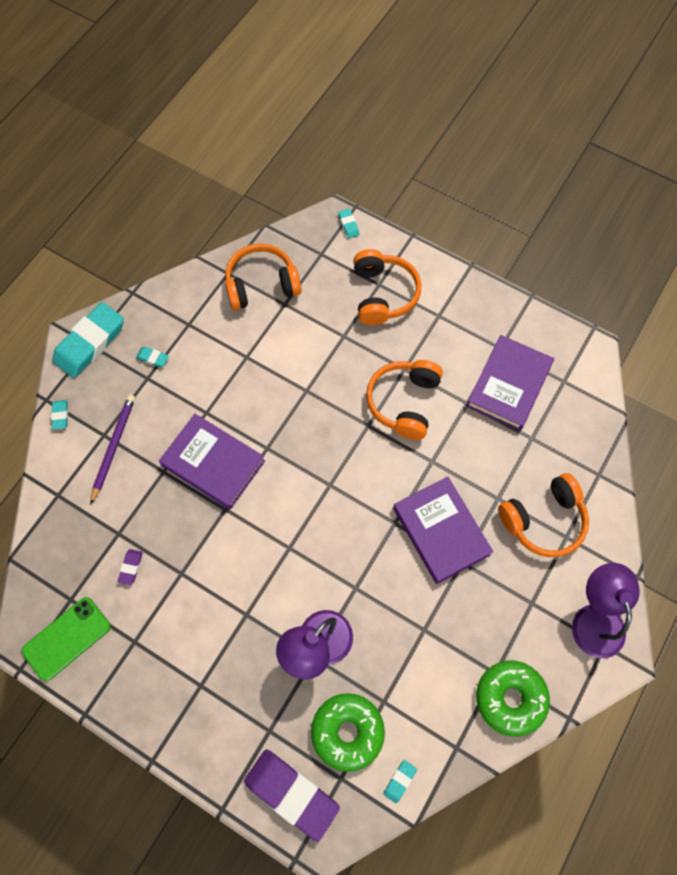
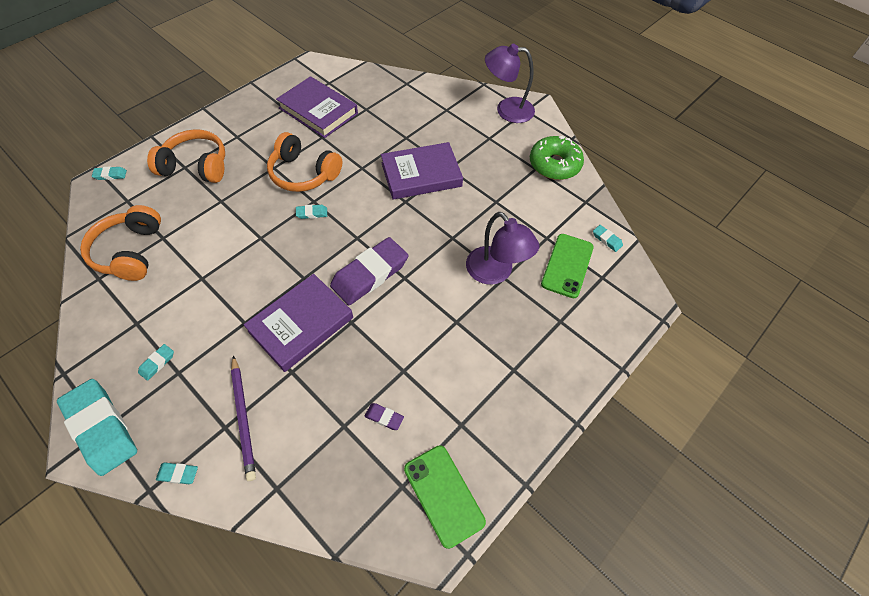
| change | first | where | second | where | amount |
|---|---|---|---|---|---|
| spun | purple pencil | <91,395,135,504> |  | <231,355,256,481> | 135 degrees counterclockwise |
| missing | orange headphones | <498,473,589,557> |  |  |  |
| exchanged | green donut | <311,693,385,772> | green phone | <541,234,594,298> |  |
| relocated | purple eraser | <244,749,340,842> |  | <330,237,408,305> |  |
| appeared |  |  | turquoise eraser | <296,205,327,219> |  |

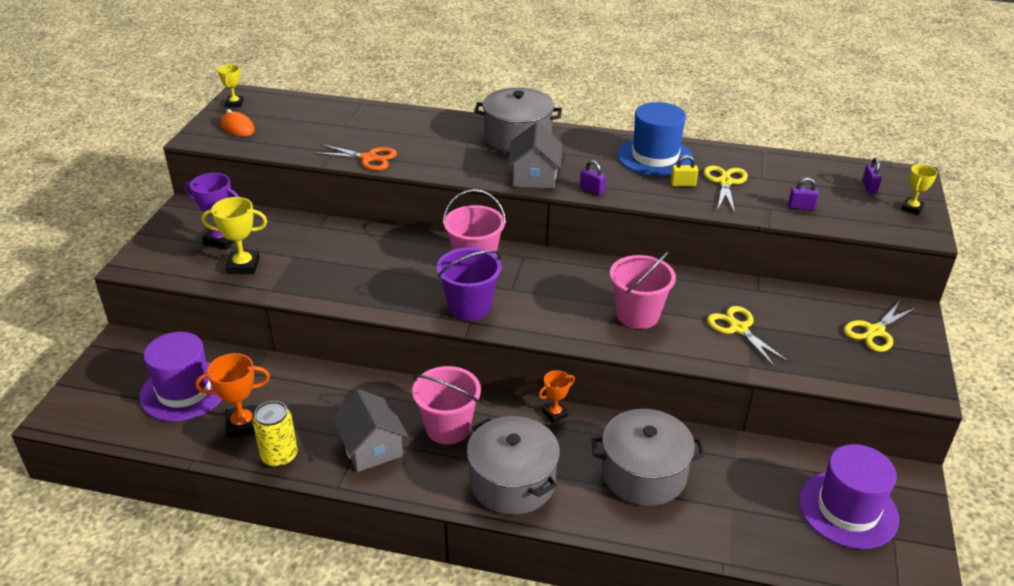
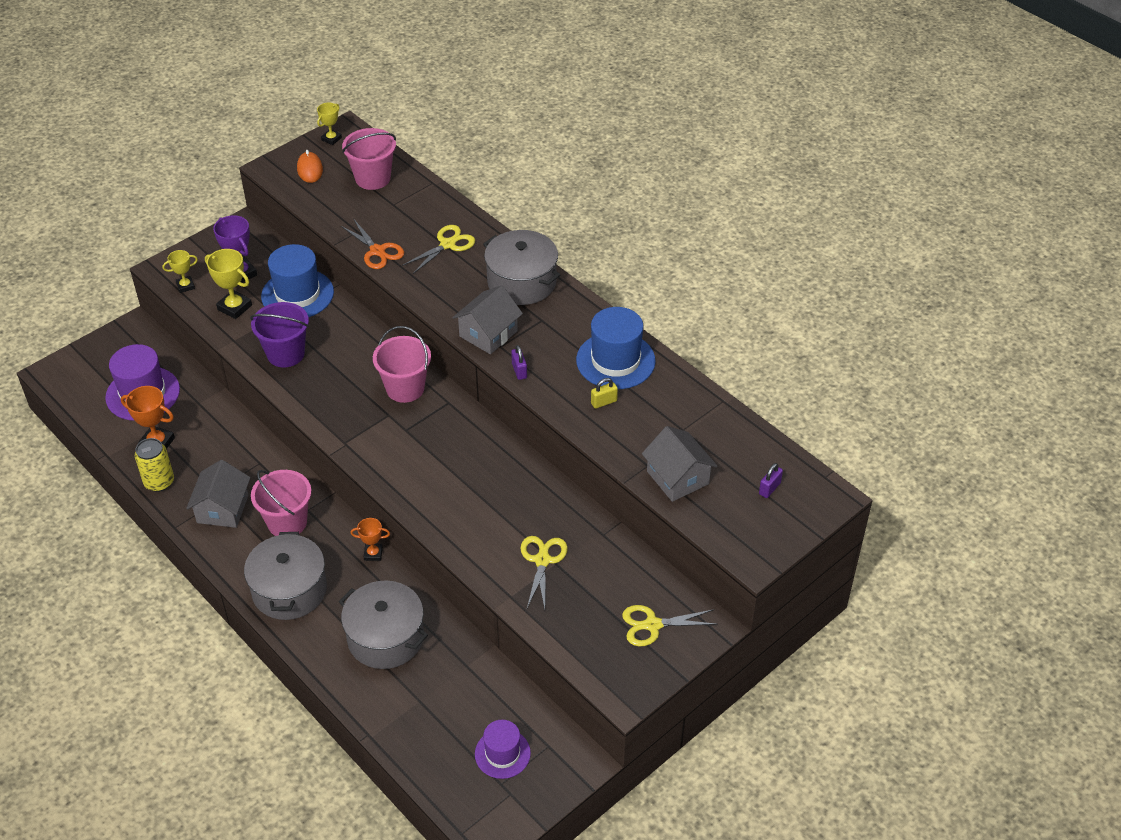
| change | first | where | second | where | amount |
|---|---|---|---|---|---|
| spun | yellow padlock | <670,155,698,186> |  | <591,378,618,409> | 60 degrees counterclockwise |
| relocated | yellow trophy | <901,164,937,215> |  | <162,250,198,293> |  |
| relocated | yellow scissors | <704,165,748,213> |  | <402,225,475,274> |  |
| exchanged | purple padlock | <788,177,819,210> | grey house | <642,426,717,502> |  |
| relocated | purple bucket | <436,247,502,321> |  | <250,302,309,368> |  |
| relocated | pink bucket | <610,251,676,329> |  | <342,128,396,190> |  |
| size | purple hat | <799,444,899,549> |  | <475,720,531,779> | x0.63 |
| appeared |  |  | blue hat | <261,244,334,317> |  |

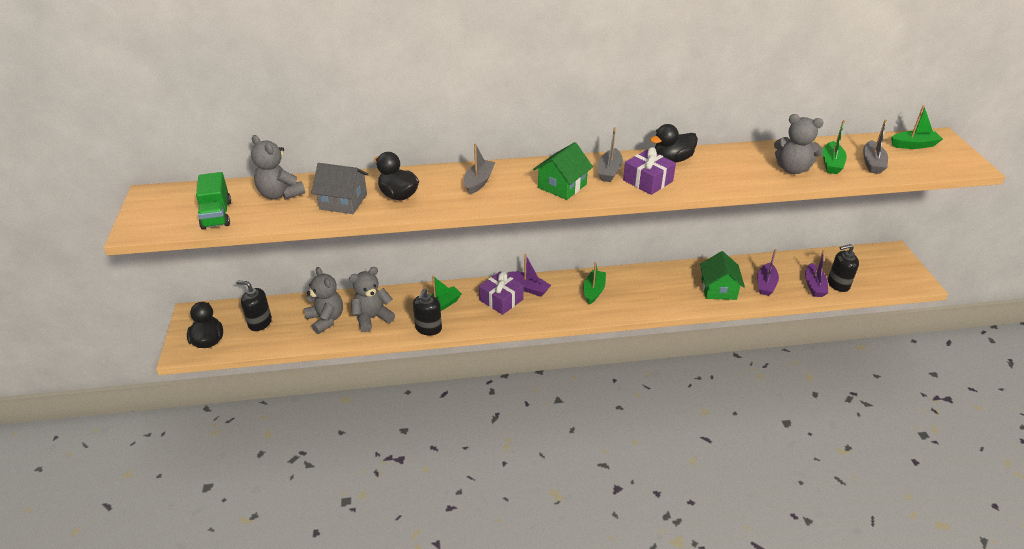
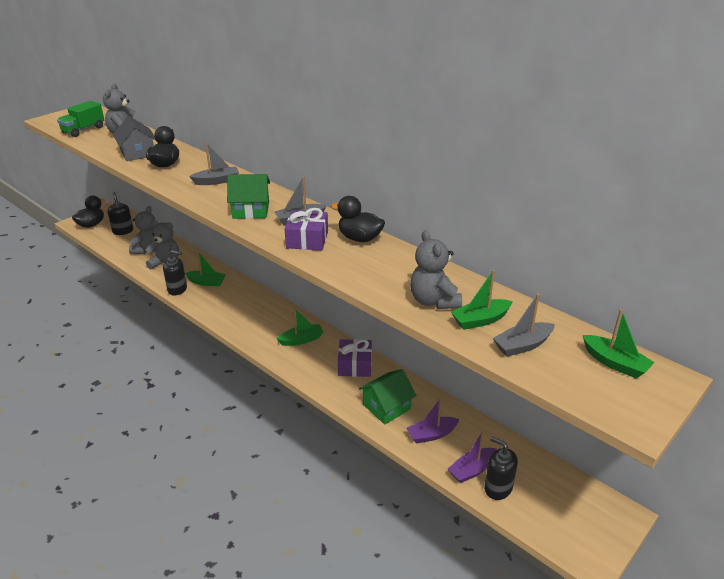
| change | first | where | second | where | amount |
|---|---|---|---|---|---|
| missing | purple boat | <508,254,551,297> |  |  |  |
| relocated | purple gift | <479,271,524,315> |  | <338,339,372,377> |  |
| spun | black soap dispenser | <413,289,442,336> |  | <163,250,187,295> | 150 degrees counterclockwise |

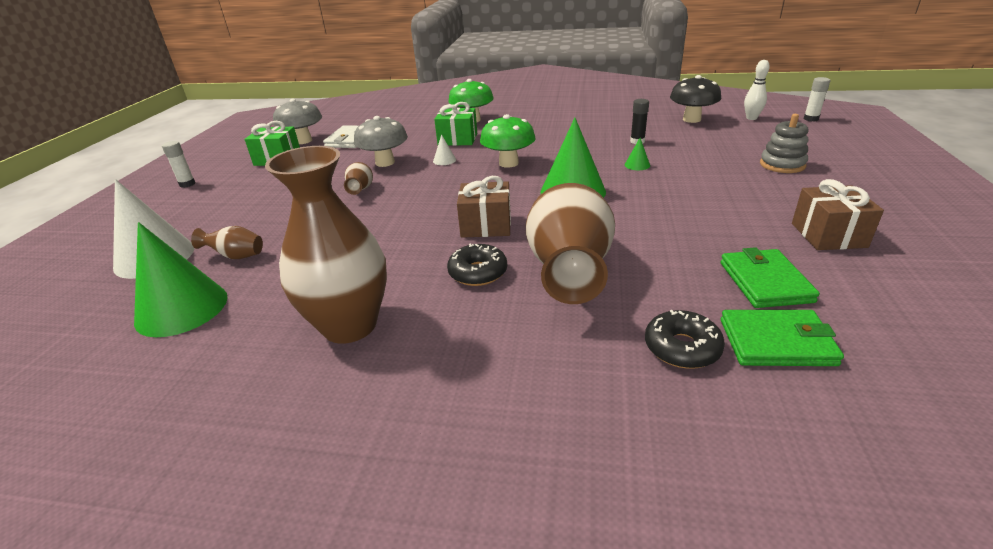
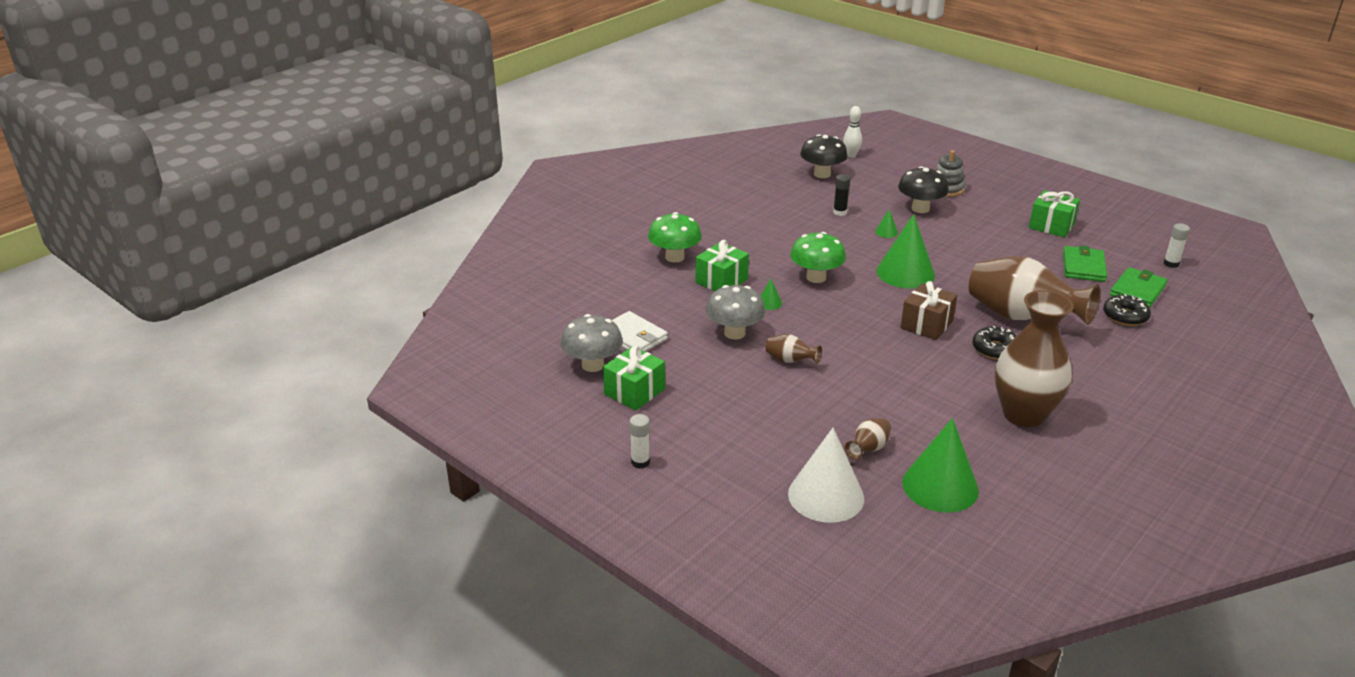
| change | first | where | second | where | amount |
|---|---|---|---|---|---|
| relocated | white glue stick | <804,77,830,122> |  | <1164,223,1190,268> |  |
| colour | white cone | <433,134,456,165> | green cone | <761,279,782,310> |  |
| colour | brown gift | <792,179,884,250> | green gift | <1029,190,1080,237> |  |
| spun | green wallet | <720,247,820,308> |  | <1063,245,1107,282> | 75 degrees clockwise |
| appeared |  |  | black mushroom | <898,166,949,213> |  |

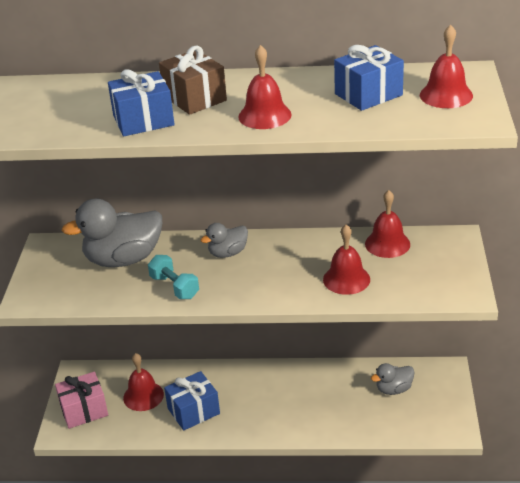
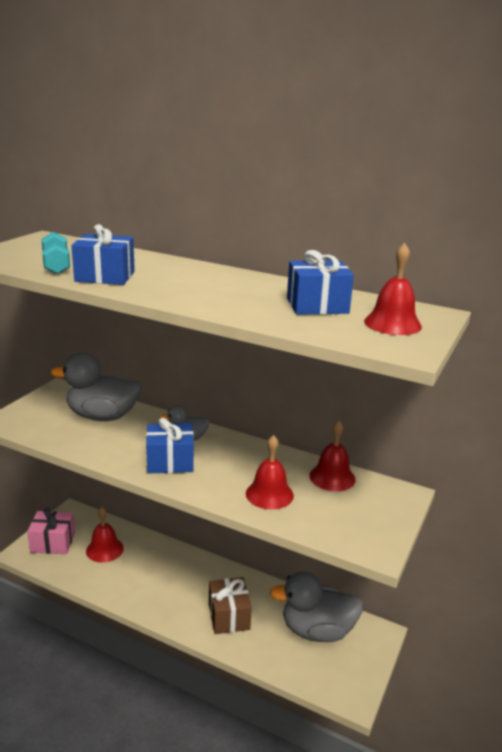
| change | first | where | second | where | amount |
|---|---|---|---|---|---|
| missing | red bell | <238,45,292,129> |  |  |  |
| relocated | brown gift | <159,46,227,115> |  | <209,577,252,634> |  |
| relocated | turquoise dumbbell | <148,255,199,299> |  | <41,232,70,274> |  |
| size | grey duck | <371,363,415,395> |  | <270,571,364,642> | x1.90 |
| relocated | blue gift | <164,371,220,431> |  | <146,418,194,474> |  |

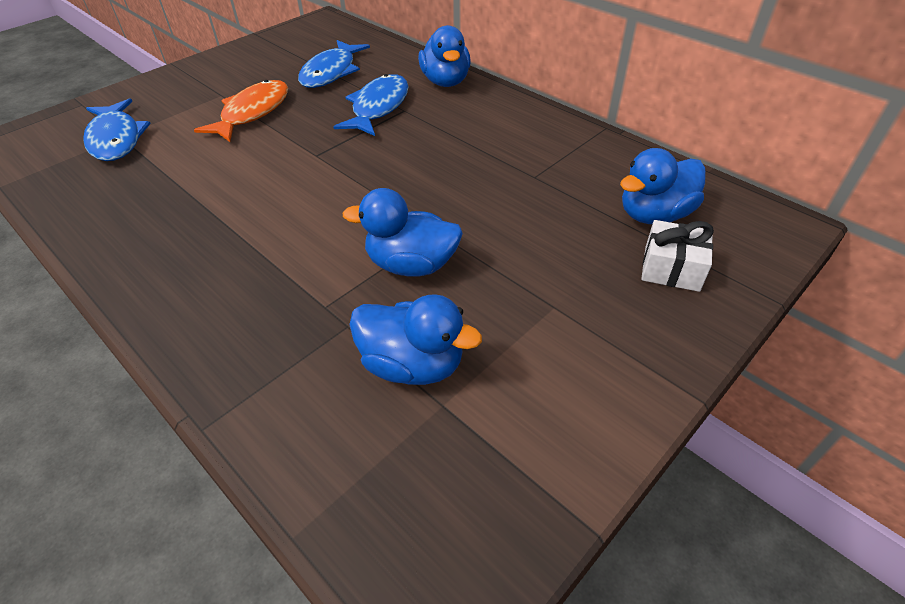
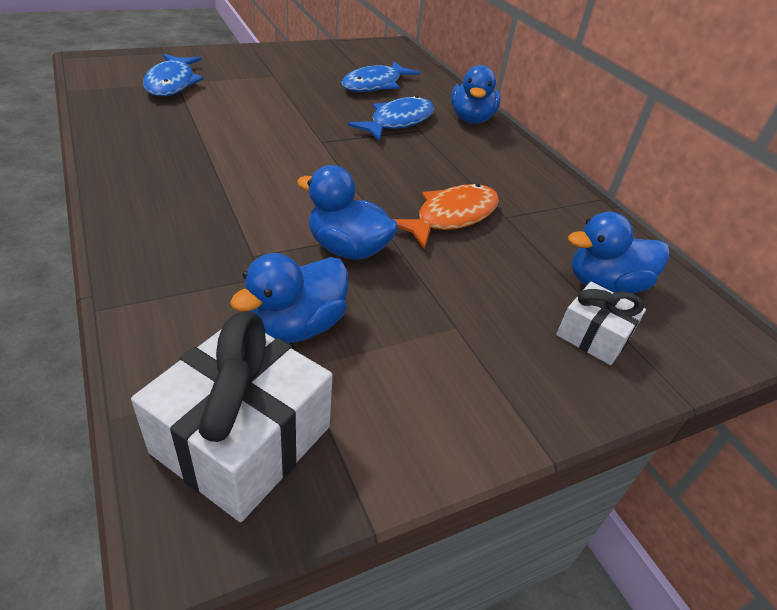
| change | first | where | second | where | amount |
|---|---|---|---|---|---|
| relocated | orange fish | <194,80,288,142> |  | <393,184,499,249> |  |
| spun | blue duck | <349,294,482,385> |  | <230,253,348,343> | 90 degrees clockwise |
| appeared |  |  | white gift | <131,312,333,522> |  |

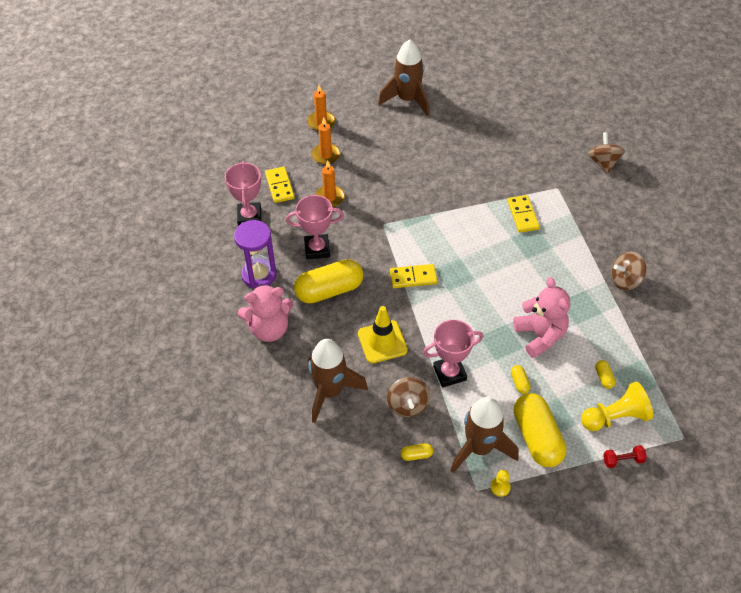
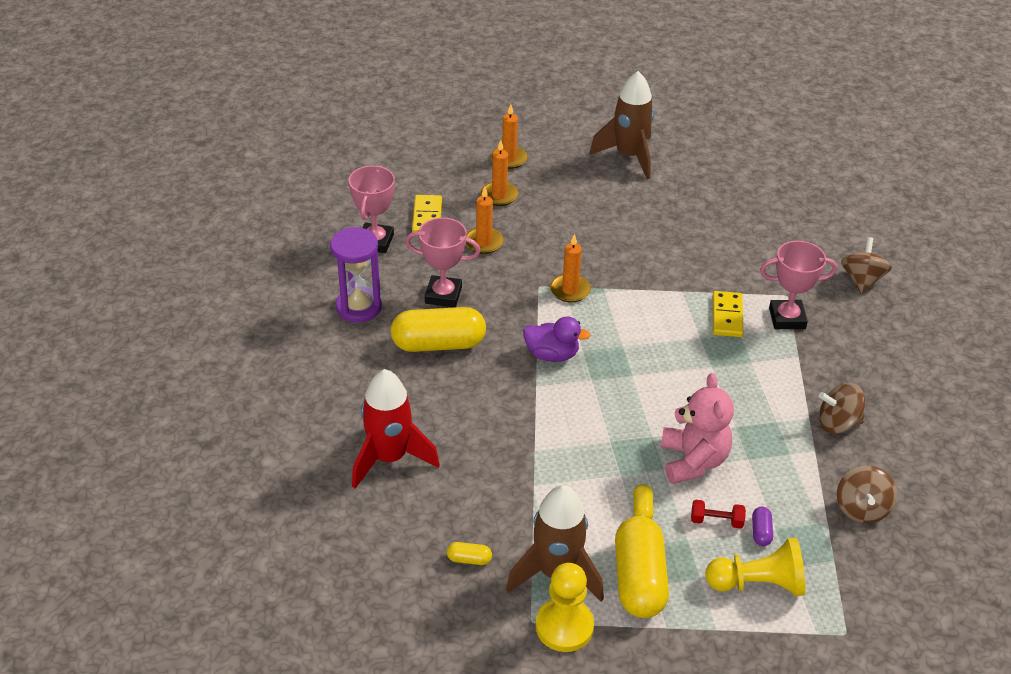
| change | first | where | second | where | amount |
|---|---|---|---|---|---|
| exchanged | yellow domino | <390,264,437,288> | purple duck | <523,316,591,362> |  |
| missing | pink teddy bear | <238,284,294,342> |  |  |  |
| missing | yellow traffic cone | <358,306,408,363> |  |  |  |
| relocated | pink trophy | <423,320,483,387> |  | <760,241,837,329> |  |
| colour | brown rocket | <308,339,368,423> | red rocket | <352,369,440,488> |  |
| colour | yellow capsule | <595,360,616,389> | purple capsule | <752,507,773,546> |  |
| relocated | brown spinning top | <387,377,430,417> |  | <837,466,897,523> |  |
| relocated | red dumbbell | <603,445,647,468> |  | <691,500,746,528> |  |
| size | yellow pawn | <490,470,511,497> |  | <536,563,594,652> | x2.08 |
| appeared |  |  | orange candle | <550,233,591,303> |  |

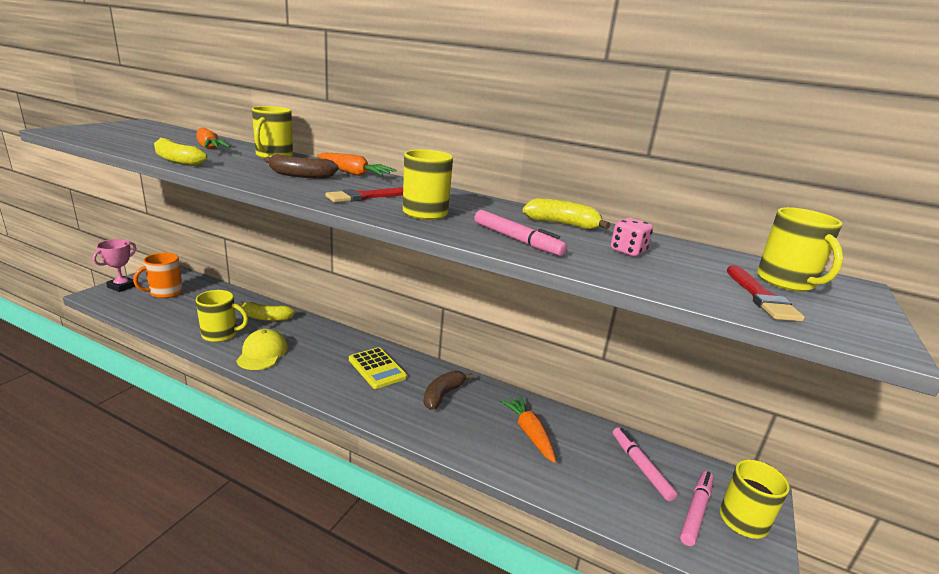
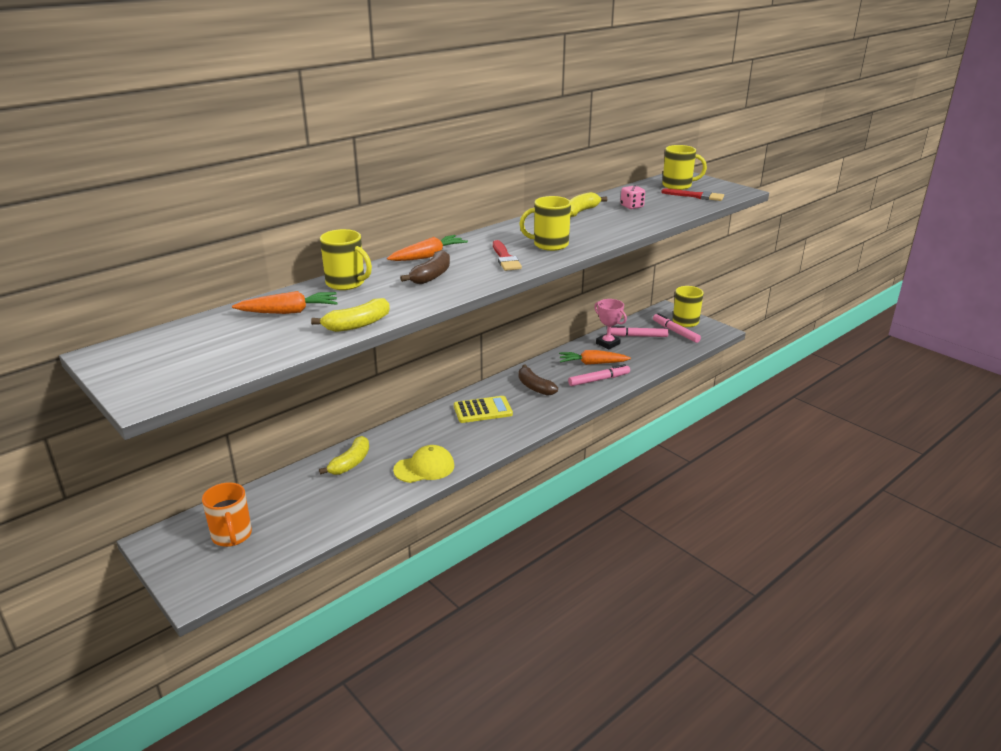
| change | first | where | second | where | amount |
|---|---|---|---|---|---|
| relocated | pink marker | <474,210,567,256> |  | <568,364,630,386> |  |
| relocated | pink trophy | <93,239,136,292> |  | <594,299,627,349> |  |
| missing | yellow mug | <196,290,248,342> |  |  |  |
| spun | yellow cap | <236,329,288,370> |  | <393,445,454,483> | 135 degrees clockwise |

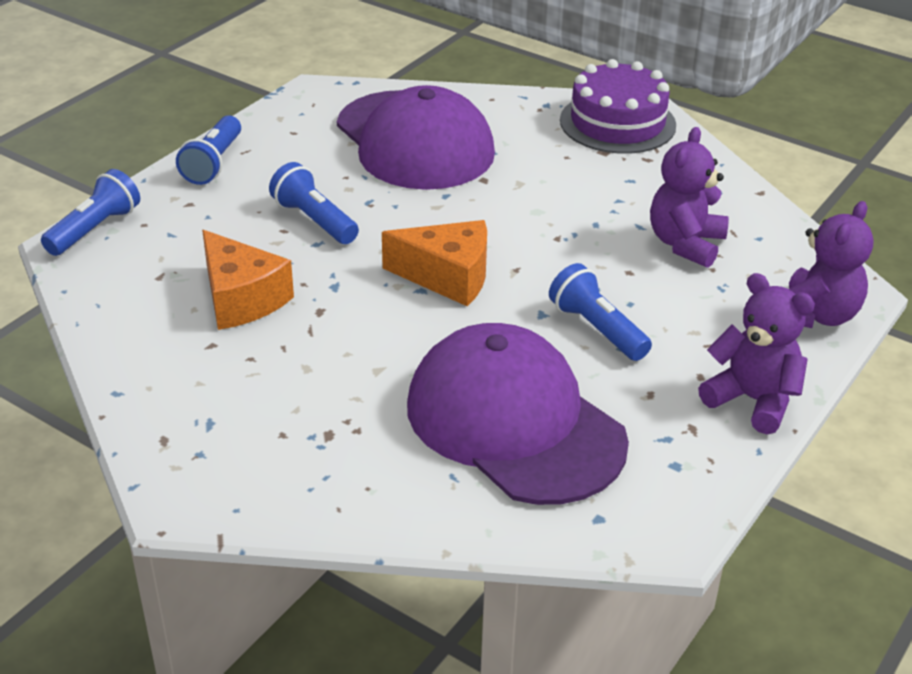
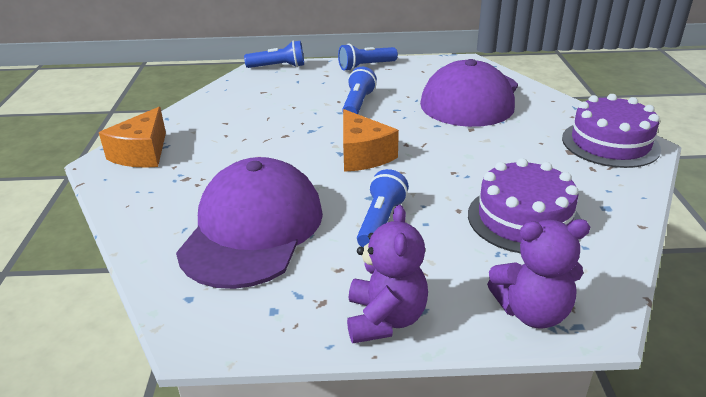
| change | first | where | second | where | amount |
|---|---|---|---|---|---|
| exchanged | purple teddy bear | <650,127,729,268> | purple cake | <468,158,581,253> |  |
| relocated | orange cheese | <202,230,294,330> |  | <99,107,166,168> |  |

